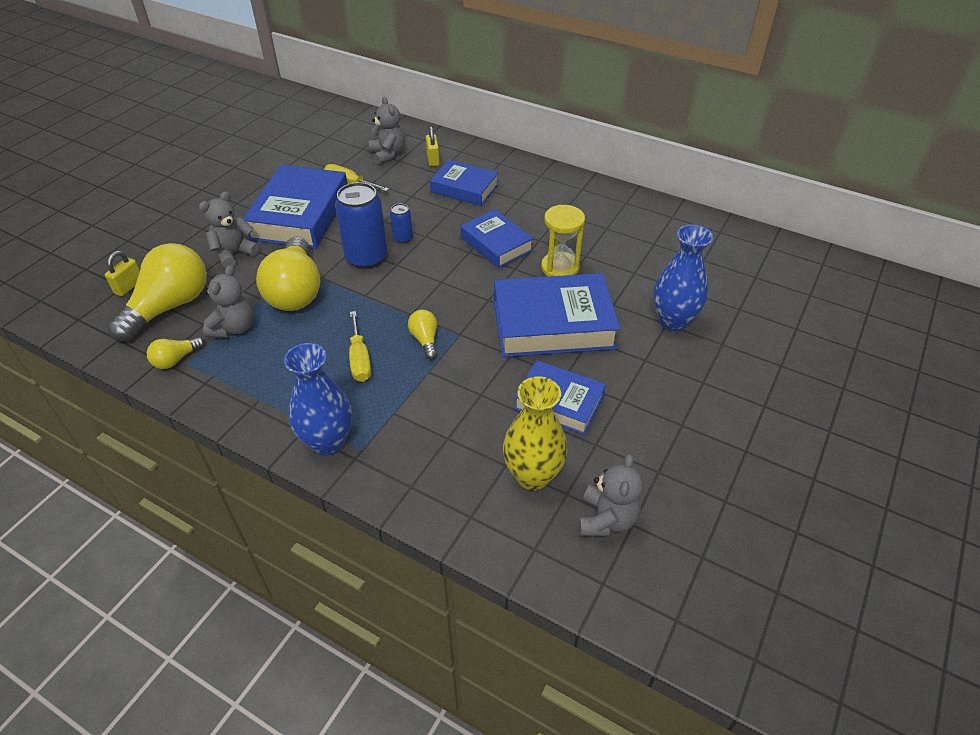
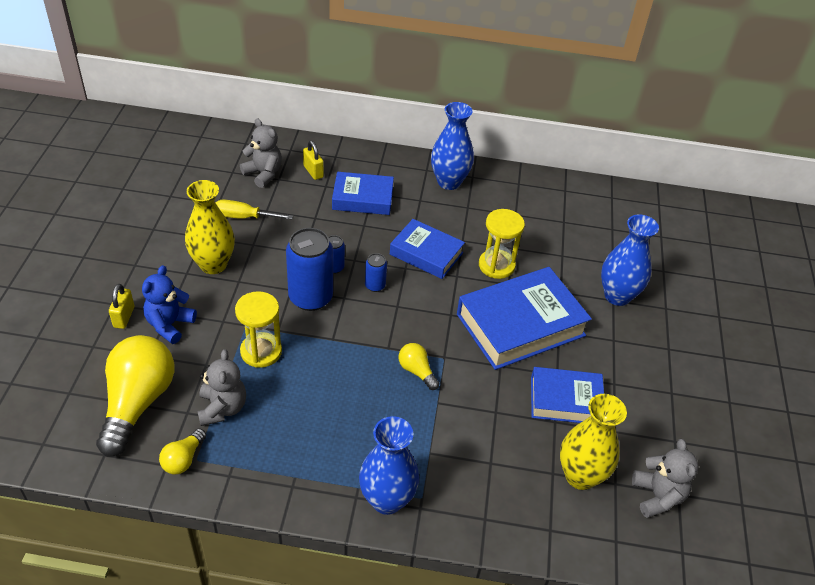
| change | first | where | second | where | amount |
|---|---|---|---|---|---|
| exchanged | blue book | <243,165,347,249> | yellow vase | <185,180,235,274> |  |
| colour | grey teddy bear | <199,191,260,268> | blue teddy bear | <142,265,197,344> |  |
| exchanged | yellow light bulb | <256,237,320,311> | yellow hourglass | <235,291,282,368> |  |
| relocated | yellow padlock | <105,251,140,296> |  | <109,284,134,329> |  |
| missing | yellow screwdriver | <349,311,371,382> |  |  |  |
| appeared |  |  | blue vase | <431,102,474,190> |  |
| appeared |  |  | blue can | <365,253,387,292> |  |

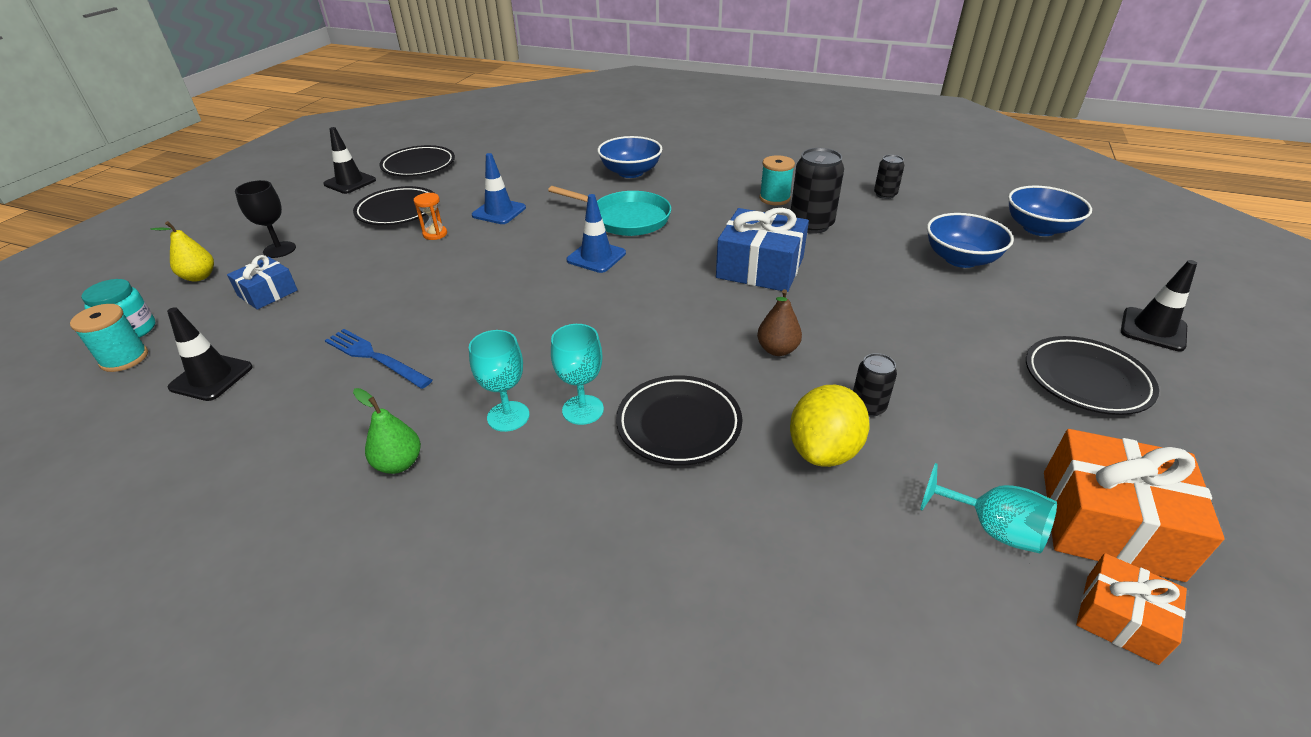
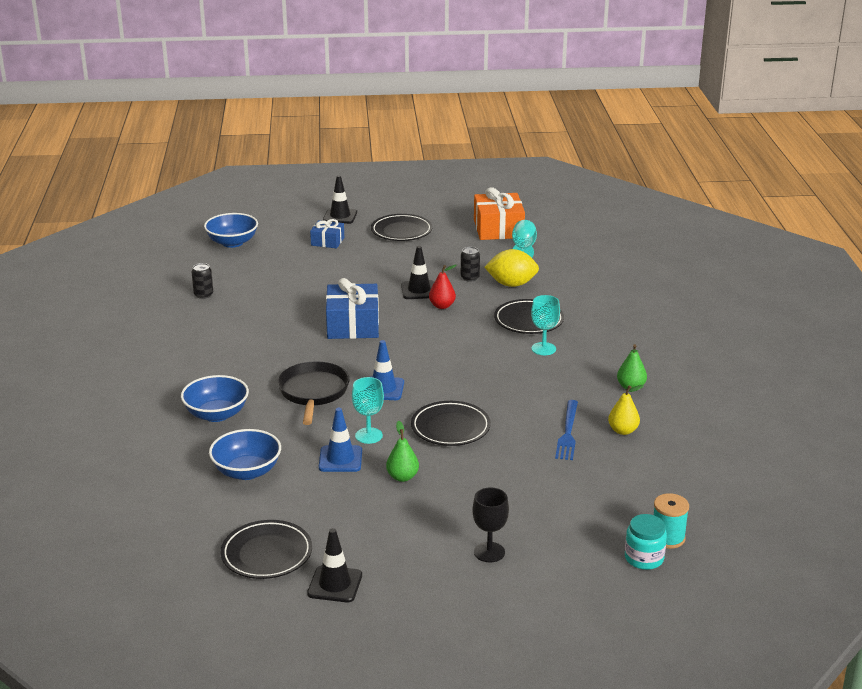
| change | first | where | second | where | amount |
|---|---|---|---|---|---|
| missing | black can | <791,148,844,234> |  |  |  |
| missing | turquoise spool | <759,155,795,205> |  |  |  |
| relocated | black plate | <353,186,438,225> |  | <411,401,491,446> |  |
| colour | turquoise pan | <548,186,671,236> | black pan | <278,361,350,425> |  |
| exchanged | orange hourglass | <414,193,447,240> | green pear | <386,421,419,482> |  |
| relocated | blue bowl | <927,213,1014,268> |  | <209,429,281,480> |  |
| relocated | yellow pear | <150,221,214,282> |  | <608,385,644,435> |  |
| relocated | blue gift | <227,255,298,310> |  | <310,219,344,248> |  |
| colour | brown pear | <757,289,802,356> | red pear | <429,265,457,309> |  |
| relocated | black traffic cone | <167,307,253,401> |  | <401,246,434,299> |  |
| relocated | turquoise goblet | <469,330,529,432> |  | <352,377,384,444> |  |
| missing | orange gift | <1076,553,1187,665> |  |  |  |

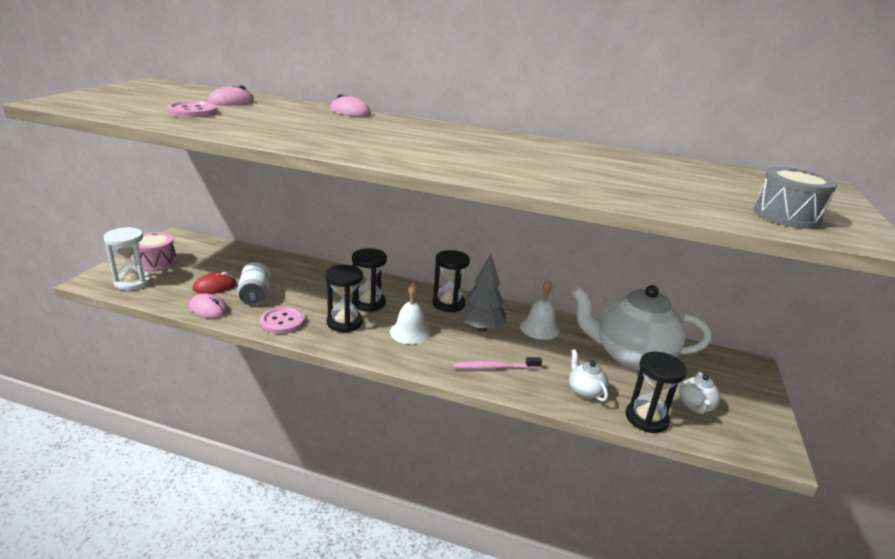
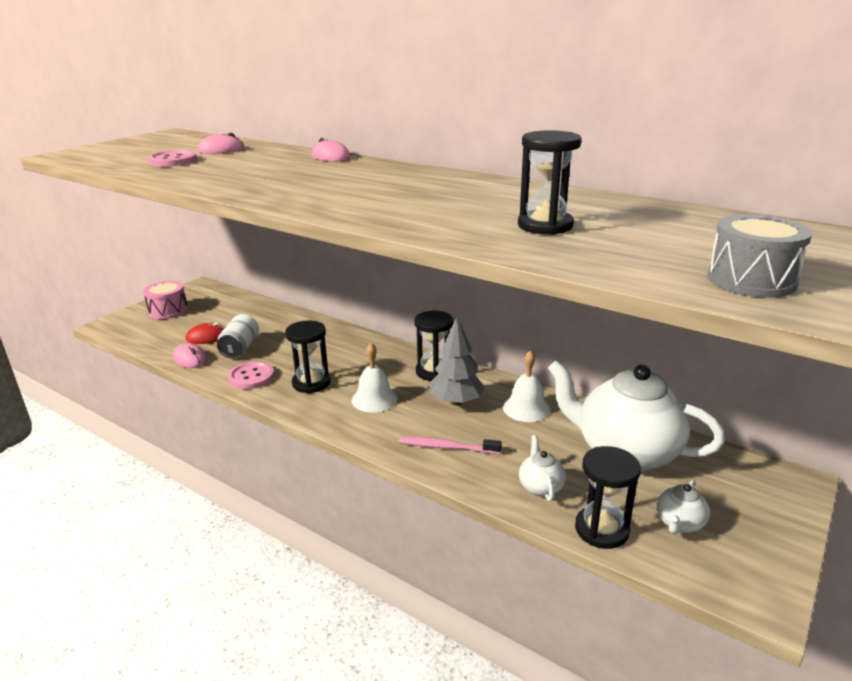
| change | first | where | second | where | amount |
|---|---|---|---|---|---|
| missing | white hourglass | <103,227,151,291> |  |  |  |
| relocated | black hourglass | <352,248,387,312> |  | <518,130,582,235> |  |

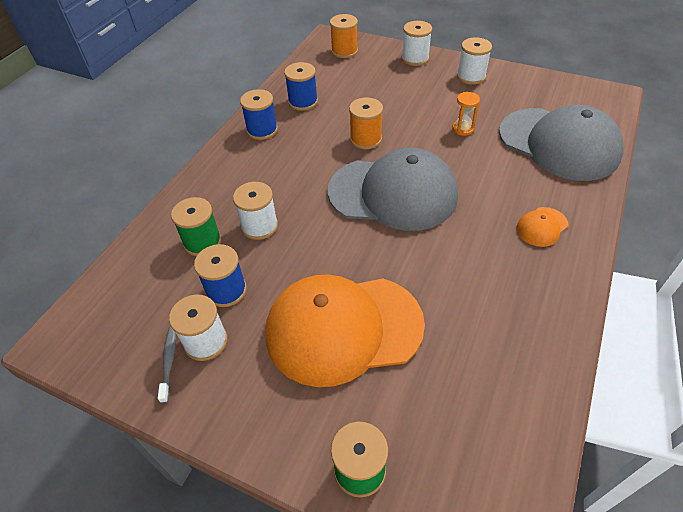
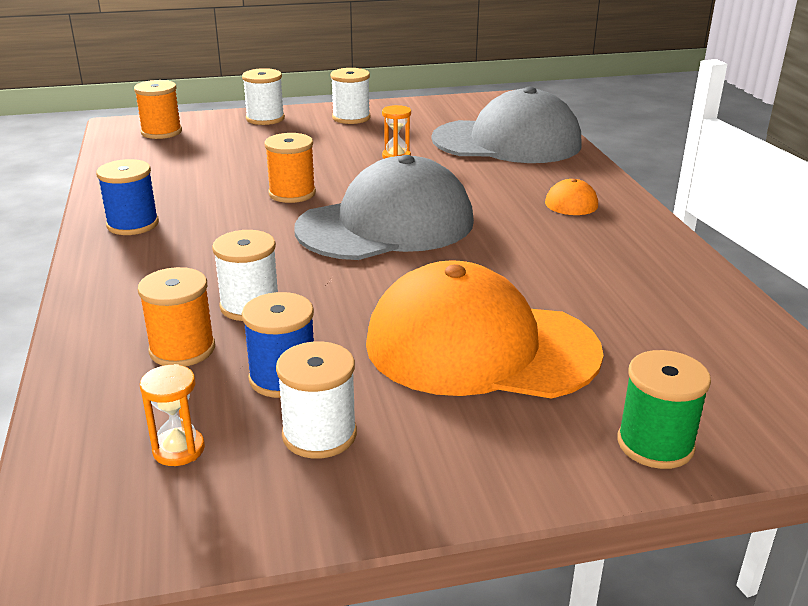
| change | first | where | second | where | amount |
|---|---|---|---|---|---|
| missing | blue spool | <284,62,318,111> |  |  |  |
| colour | green spool | <171,197,221,256> | orange spool | <138,267,215,367> |  |
| spun | orange cap | <265,274,425,387> |  | <366,260,604,399> | 60 degrees clockwise |
| missing | grey toothbrush | <158,327,176,403> |  |  |  |
| appeared |  |  | orange hourglass | <140,364,205,466> |  |

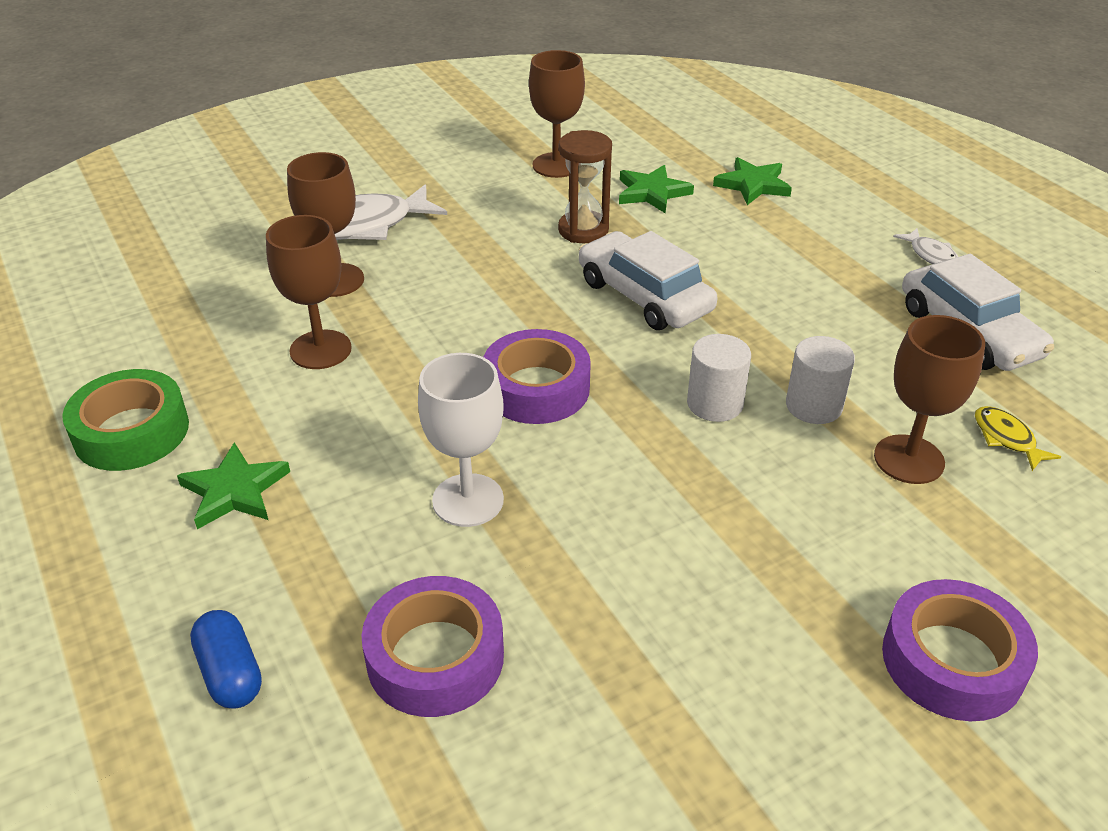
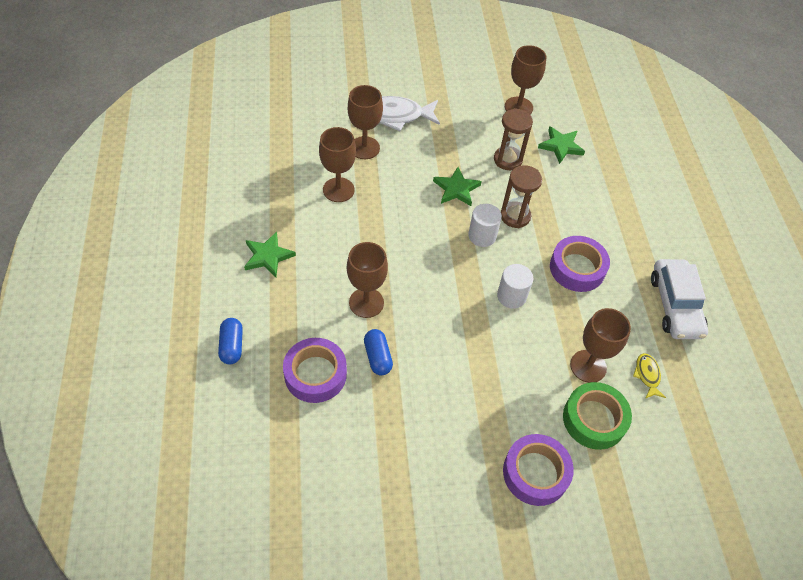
| change | first | where | second | where | amount |
|---|---|---|---|---|---|
| relocated | green star | <713,157,792,205> |  | <433,167,482,206> |  |
| missing | white fish | <893,228,958,264> |  |  |  |
| exchanged | white car | <579,231,718,330> | brown hourglass | <501,165,542,228> |  |
| relocated | purple tape | <484,329,591,424> |  | <550,236,610,292> |  |
| relocated | white cylinder | <786,336,855,424> |  | <468,204,502,247> |  |
| colour | white goblet | <418,353,504,527> | brown goblet | <347,242,388,318> |  |
| relocated | green tape | <62,369,189,471> |  | <563,382,632,450> |  |
| appeared |  |  | blue capsule | <364,329,393,375> |  |

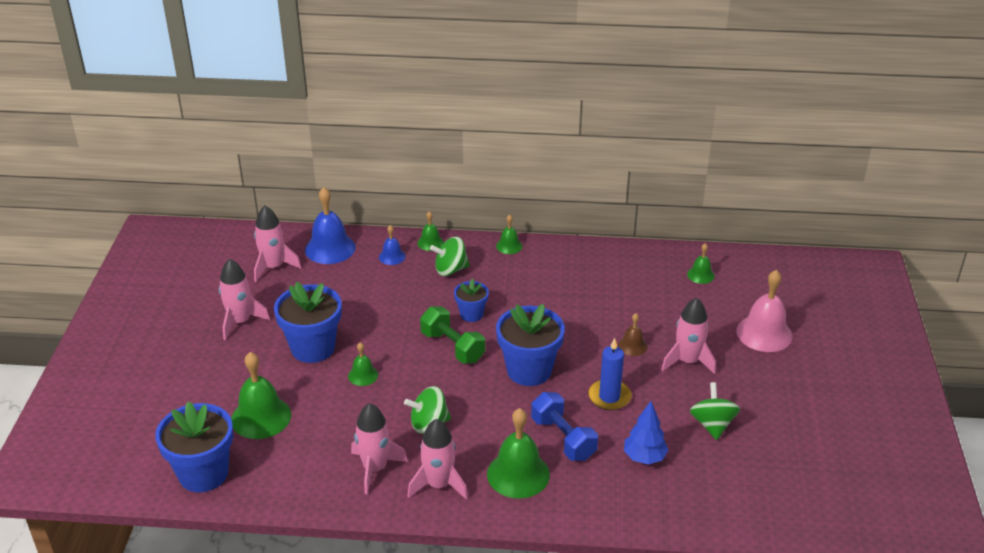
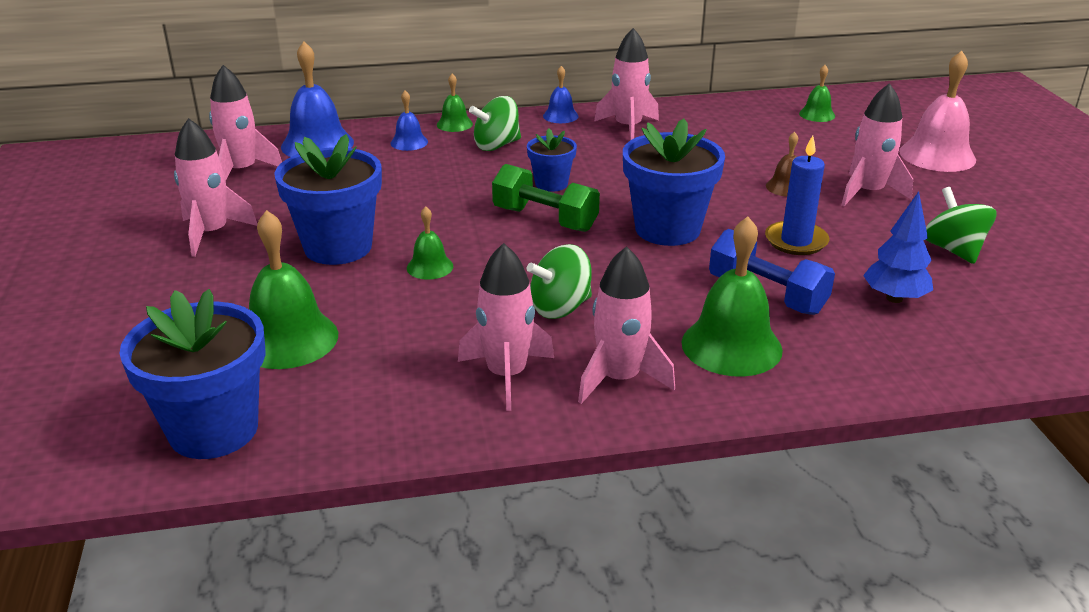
| change | first | where | second | where | amount |
|---|---|---|---|---|---|
| colour | green bell | <496,214,522,254> | blue bell | <543,66,579,123> |  |
| appeared |  |  | pink rocket | <594,28,659,140> |  |

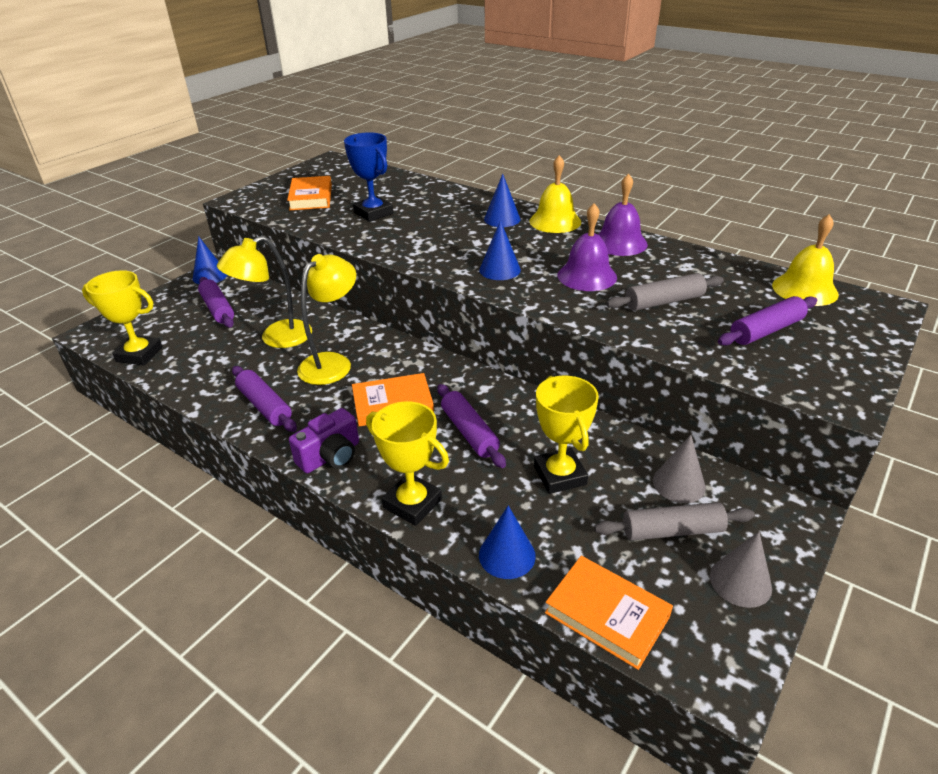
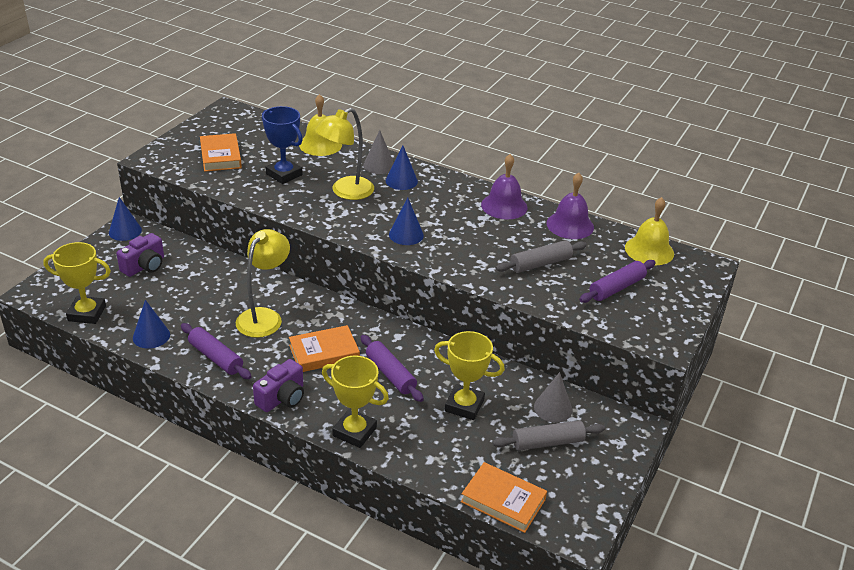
| change | first | where | second | where | amount |
|---|---|---|---|---|---|
| relocated | yellow bell | <529,155,581,233> |  | <299,94,342,156> |  |
| relocated | purple bell | <557,203,617,291> |  | <546,173,594,239> |  |
| relocated | yellow lamp | <217,236,312,348> |  | <315,108,374,200> |  |
| exchanged | purple rolling pin | <198,277,234,328> | purple camera | <116,233,164,277> |  |
| spun | yellow trophy | <534,376,599,494> |  | <434,331,505,420> | 45 degrees counterclockwise |
| relocated | blue cone | <479,506,536,579> |  | <133,300,170,349> |  |
| relocated | grey cone | <710,532,772,608> |  | <363,130,394,174> |  |

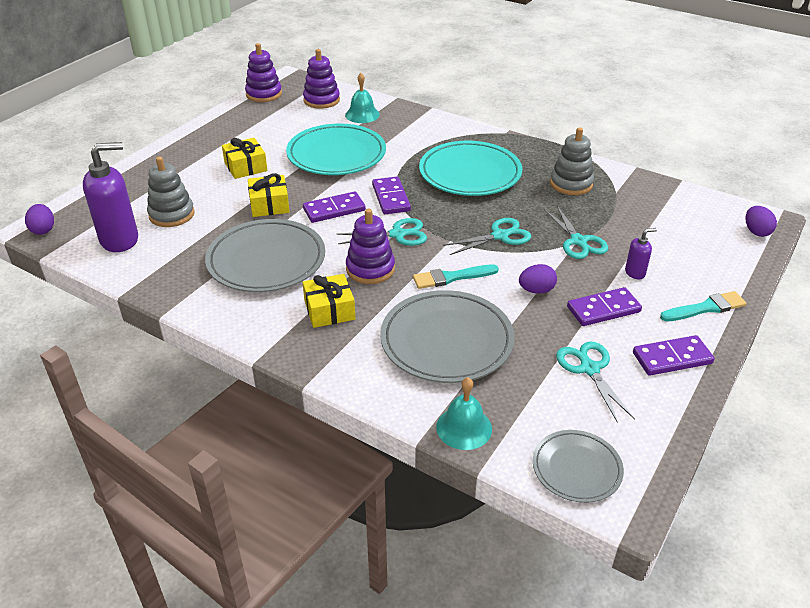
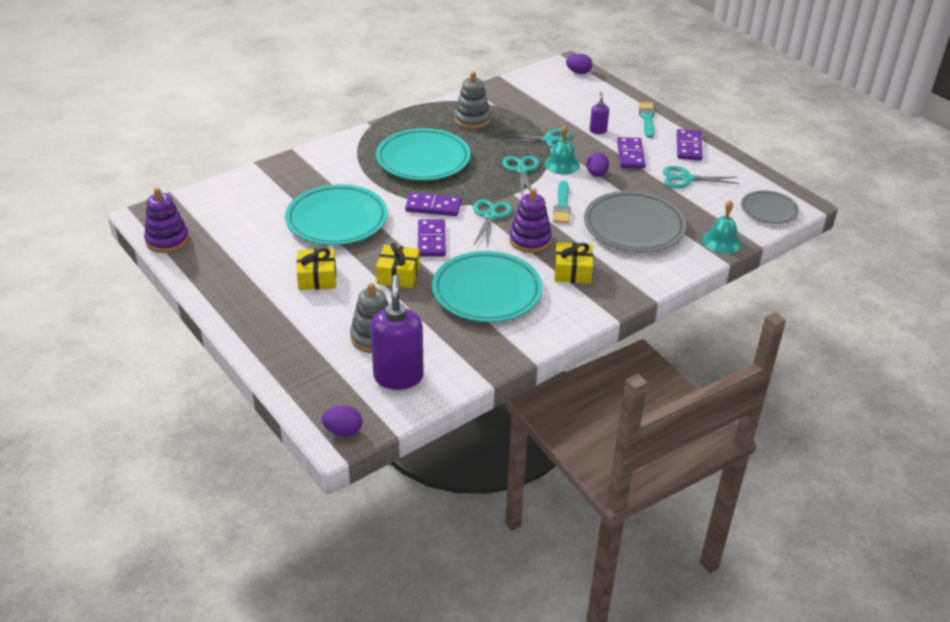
| change | first | where | second | where | amount |
|---|---|---|---|---|---|
| missing | purple stacking toy | <303,49,340,109> |  |  |  |
| relocated | turquoise bell | <345,73,380,123> |  | <544,125,580,175> |  |
| colour | grey plate | <205,219,325,292> | turquoise plate | <432,251,542,322> |  |

